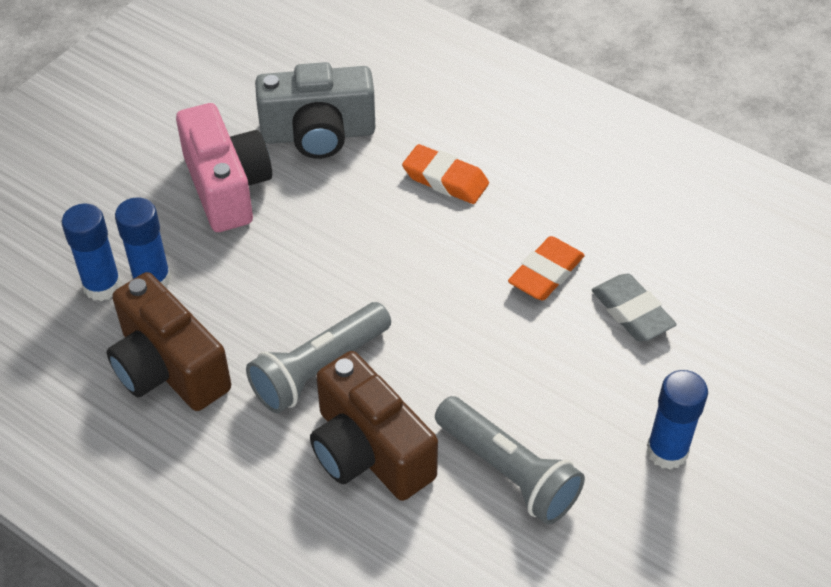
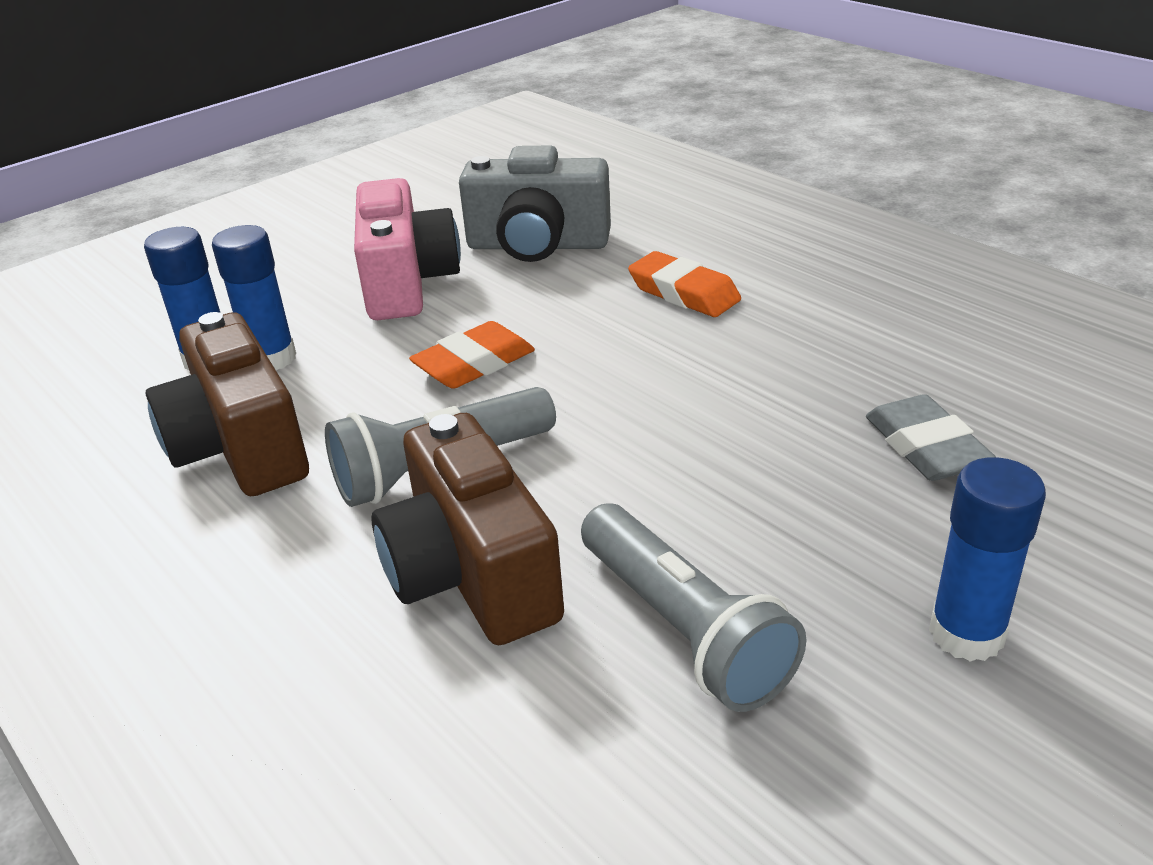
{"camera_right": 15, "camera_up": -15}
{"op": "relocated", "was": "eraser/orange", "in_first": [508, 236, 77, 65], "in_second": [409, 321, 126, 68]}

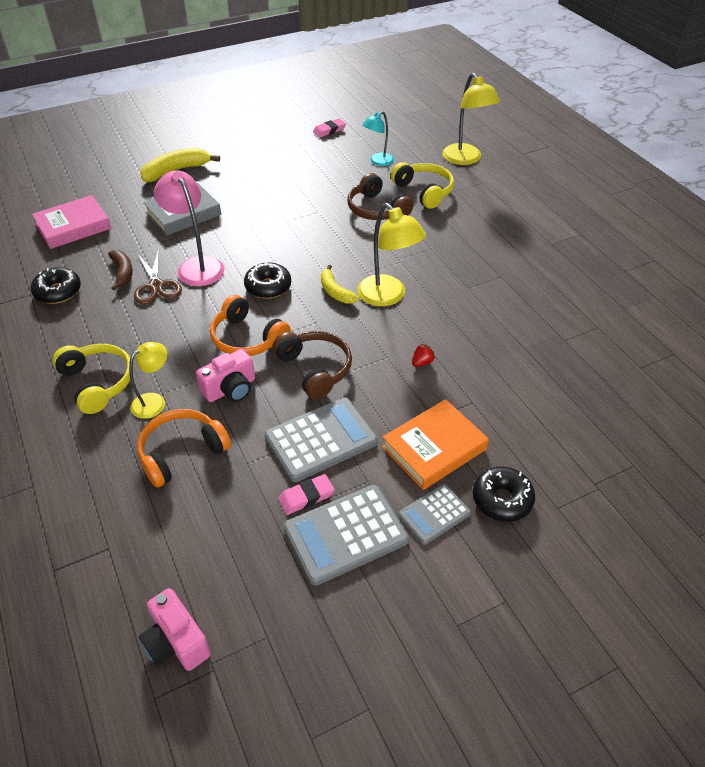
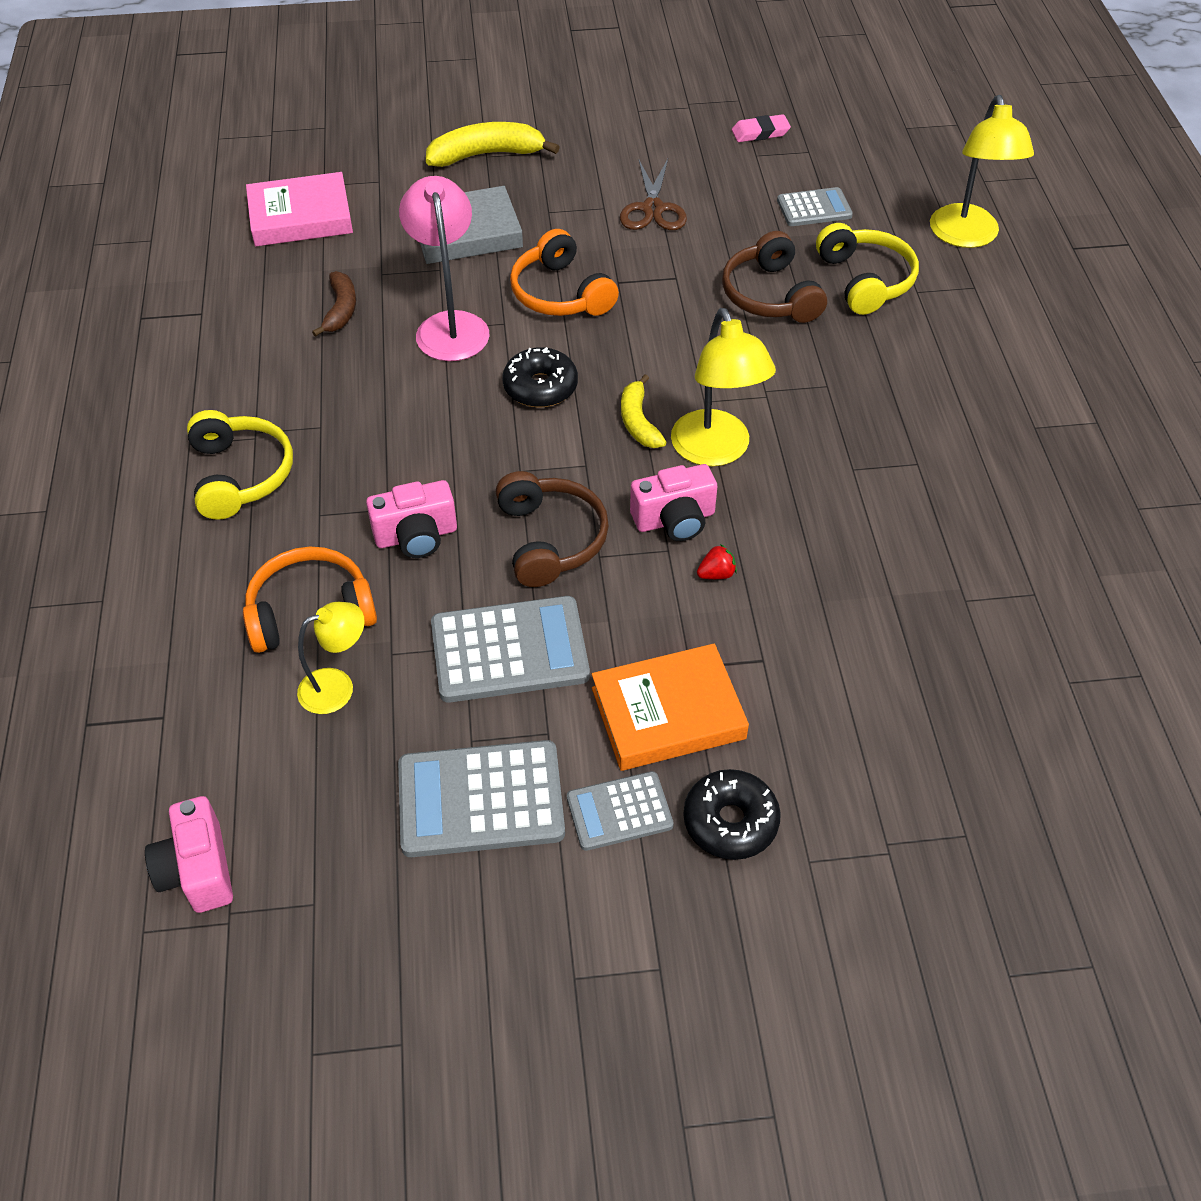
{"camera_right": 20, "camera_up": 5}
{"op": "missing", "was": "donut/black", "in_first": [30, 267, 51, 37]}
{"op": "missing", "was": "eraser/pink", "in_first": [278, 474, 56, 41]}
{"op": "appeared", "now": "camera/pink", "in_second": [630, 464, 87, 77]}
{"op": "relocated", "was": "lamp/yellow", "in_first": [129, 342, 38, 77], "in_second": [297, 602, 68, 112]}
{"op": "relocated", "was": "scissors/brown", "in_first": [134, 249, 48, 55], "in_second": [620, 159, 67, 71]}
{"op": "relocated", "was": "headphones/orange", "in_first": [210, 295, 81, 61], "in_second": [510, 229, 109, 87]}
{"op": "exchanged", "was": "lamp/turquoise", "now": "calculator/grey", "in_first": [362, 111, 32, 55], "in_second": [777, 187, 76, 39]}

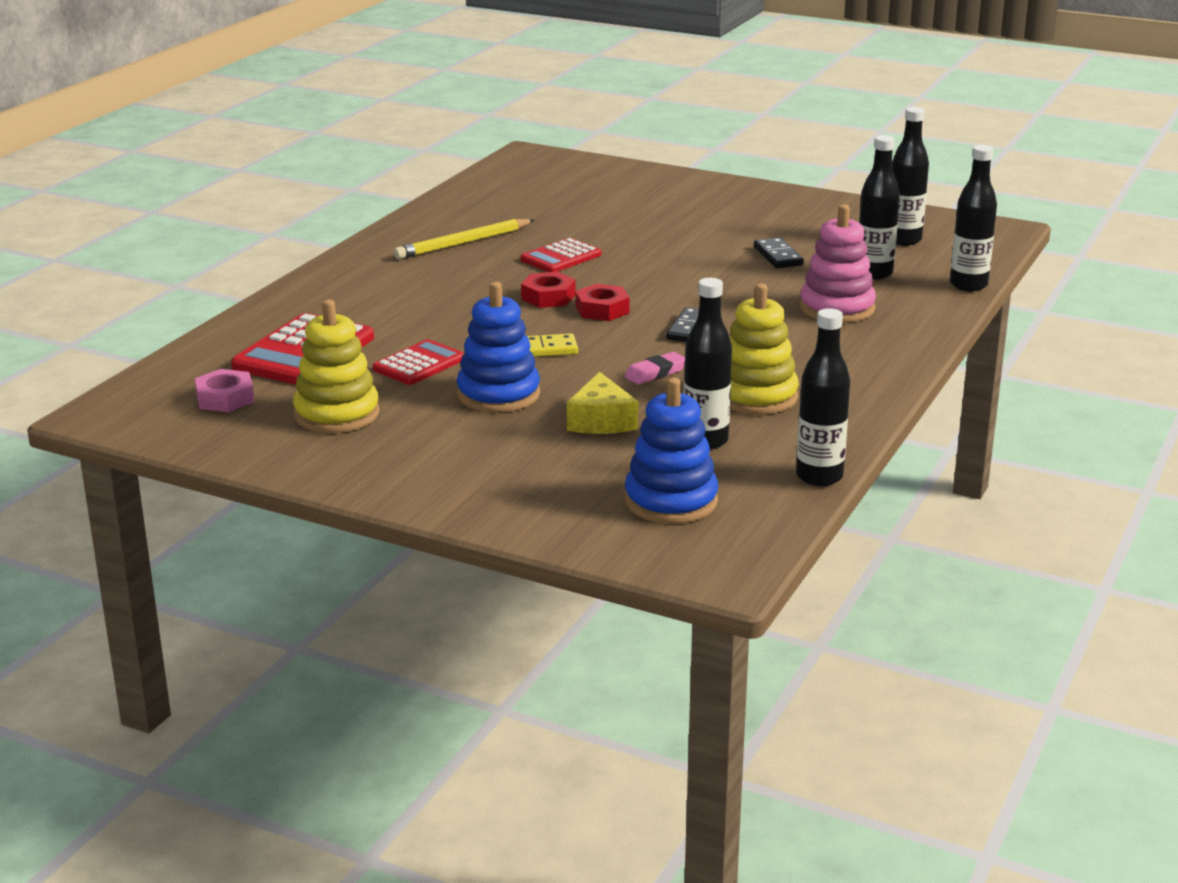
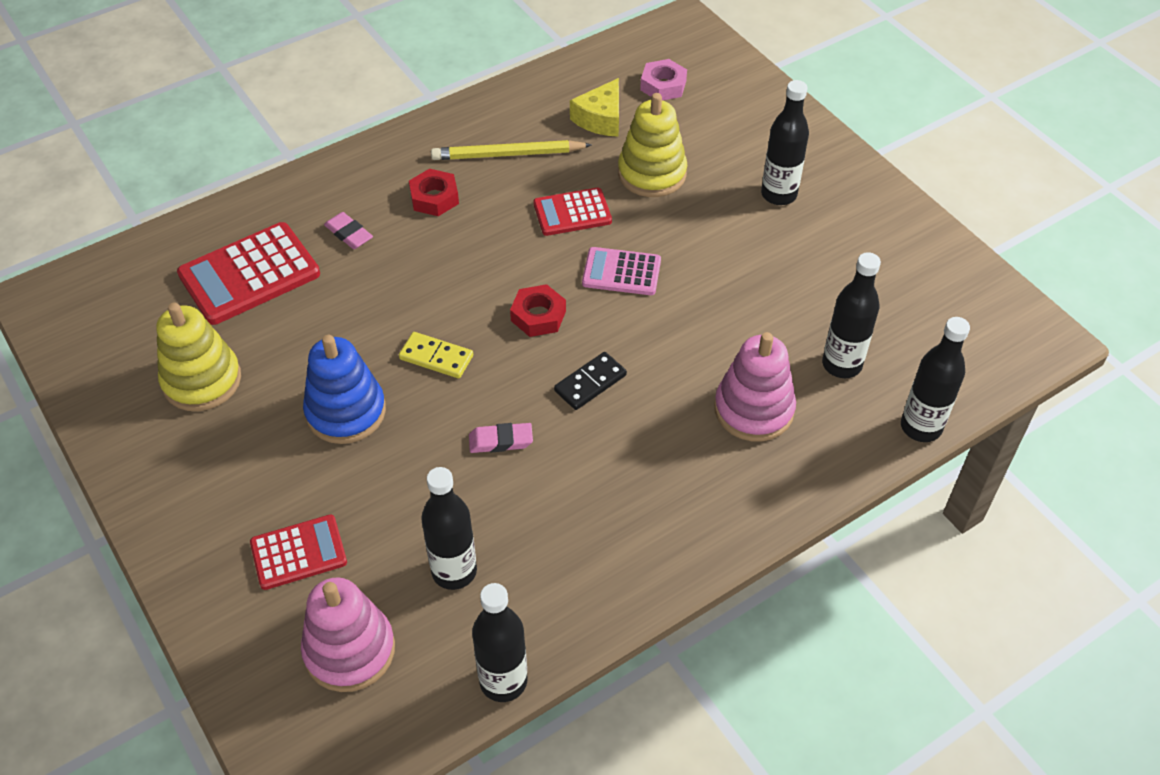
{"camera_right": 30, "camera_up": 25}
{"op": "missing", "was": "domino/black", "in_first": [754, 238, 50, 30]}
{"op": "appeared", "now": "eraser/pink", "in_second": [324, 212, 49, 37]}
{"op": "appeared", "now": "calculator/pink", "in_second": [582, 247, 79, 48]}
{"op": "relocated", "was": "nut/pink", "in_first": [195, 369, 60, 43], "in_second": [640, 59, 47, 41]}
{"op": "relocated", "was": "calculator/red", "in_first": [373, 339, 91, 46], "in_second": [250, 514, 97, 76]}
{"op": "relocated", "was": "nut/red", "in_first": [521, 272, 55, 36], "in_second": [409, 169, 50, 47]}
{"op": "relocated", "was": "cheese/yellow", "in_first": [567, 372, 71, 62], "in_second": [570, 78, 49, 59]}
{"op": "relocated", "was": "stacking toy/yellow", "in_first": [730, 283, 69, 132], "in_second": [618, 93, 69, 104]}
{"op": "relocated", "was": "bottle/black", "in_first": [892, 107, 37, 139], "in_second": [761, 80, 48, 125]}
{"op": "colour", "was": "stacking toy/blue", "now": "stacking toy/pink", "in_first": [625, 378, 93, 146], "in_second": [301, 578, 94, 114]}

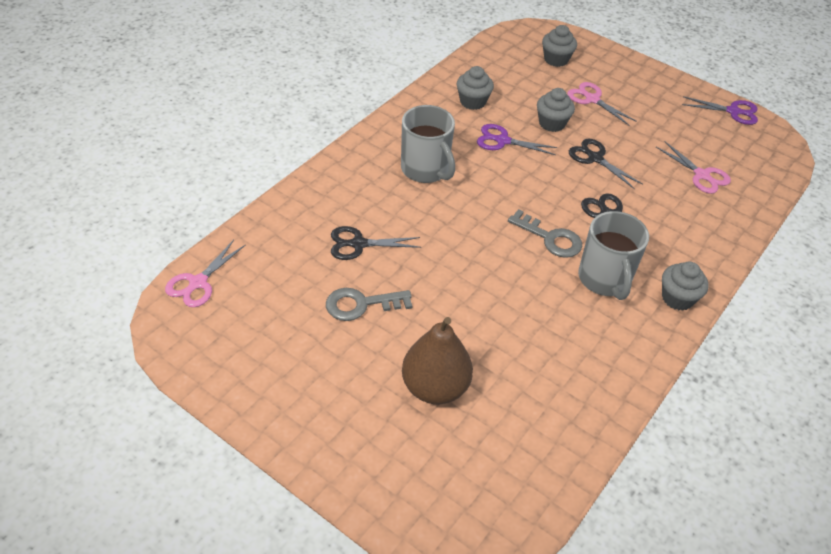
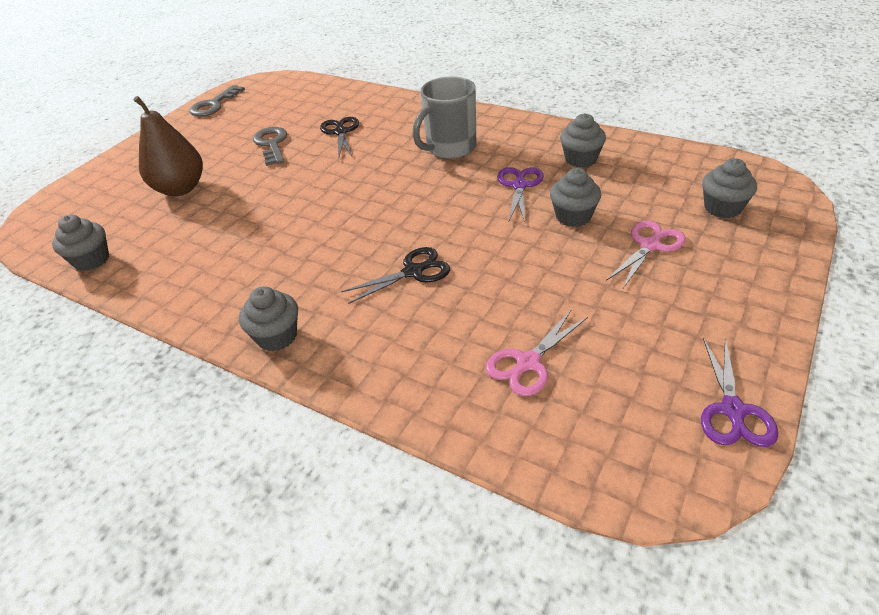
{"camera_right": 90, "camera_up": -5}
{"op": "missing", "was": "scissors/pink", "in_first": [165, 240, 81, 67]}
{"op": "missing", "was": "scissors/black", "in_first": [569, 139, 74, 50]}
{"op": "missing", "was": "mug/grey", "in_first": [578, 211, 71, 89]}
{"op": "appeared", "now": "cupcake/grey", "in_second": [52, 215, 57, 56]}
{"op": "relocated", "was": "key/grey", "in_first": [508, 209, 74, 49], "in_second": [190, 85, 55, 32]}

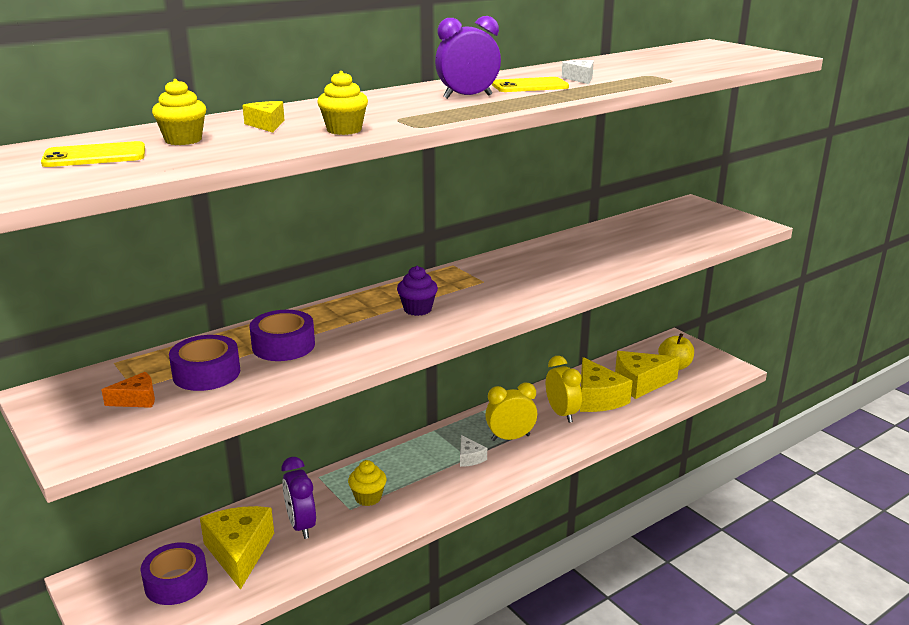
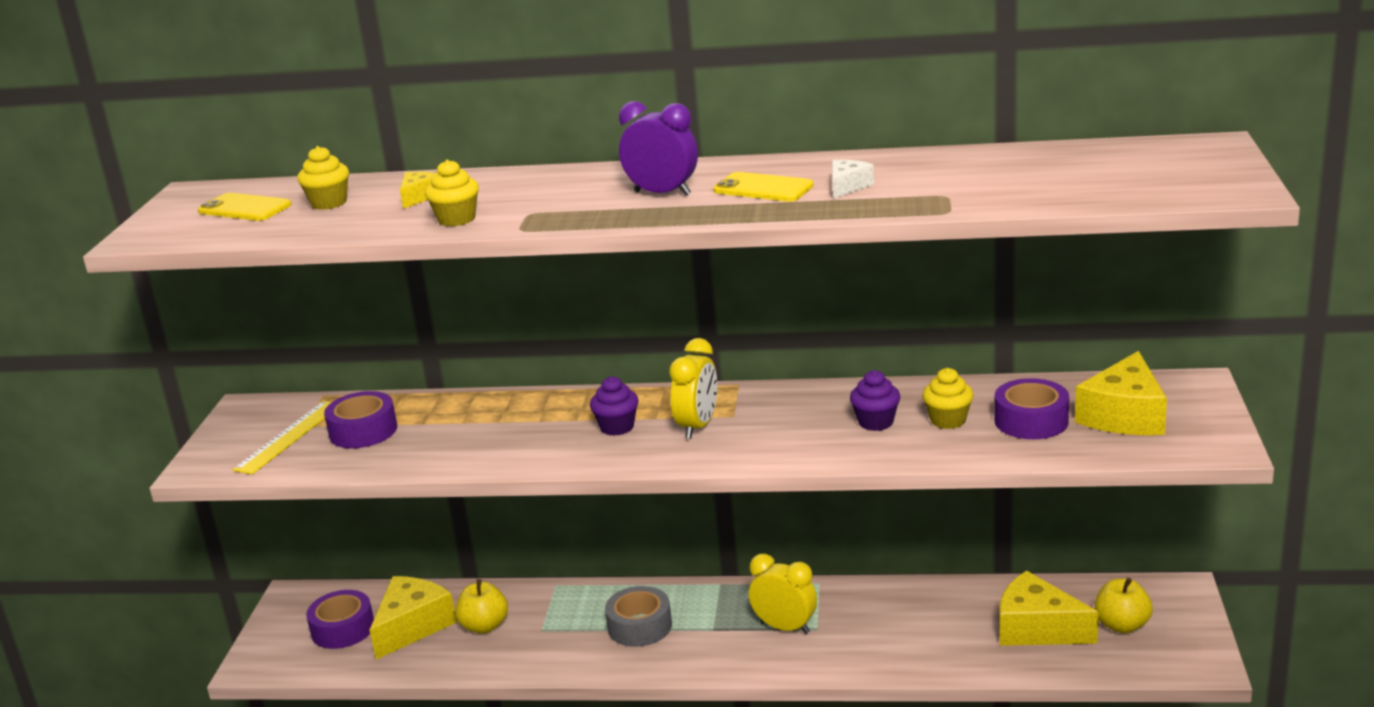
{"camera_right": 45, "camera_up": 0}
{"op": "missing", "was": "cheese/white", "in_first": [460, 435, 27, 32]}
{"op": "appeared", "now": "tape/grey", "in_second": [605, 586, 67, 61]}
{"op": "appeared", "now": "cupcake/purple", "in_second": [850, 370, 50, 61]}
{"op": "relocated", "was": "tape/purple", "in_first": [249, 310, 66, 51], "in_second": [995, 378, 74, 61]}
{"op": "relocated", "was": "cupcake/yellow", "in_first": [348, 460, 39, 46], "in_second": [922, 368, 52, 61]}
{"op": "relocated", "was": "clock/yellow", "in_first": [546, 356, 36, 67], "in_second": [669, 338, 48, 101]}
{"op": "relocated", "was": "cheese/yellow", "in_first": [580, 357, 52, 55], "in_second": [1075, 351, 92, 84]}
{"op": "exchanged", "was": "cheese/orange", "now": "ruler/yellow", "in_first": [101, 372, 54, 36], "in_second": [232, 401, 100, 73]}
{"op": "exchanged", "was": "clock/purple", "now": "apple/yellow", "in_first": [281, 457, 35, 82], "in_second": [455, 579, 53, 55]}

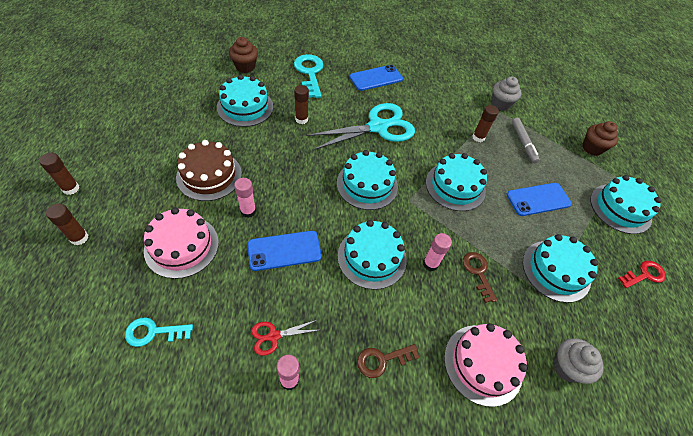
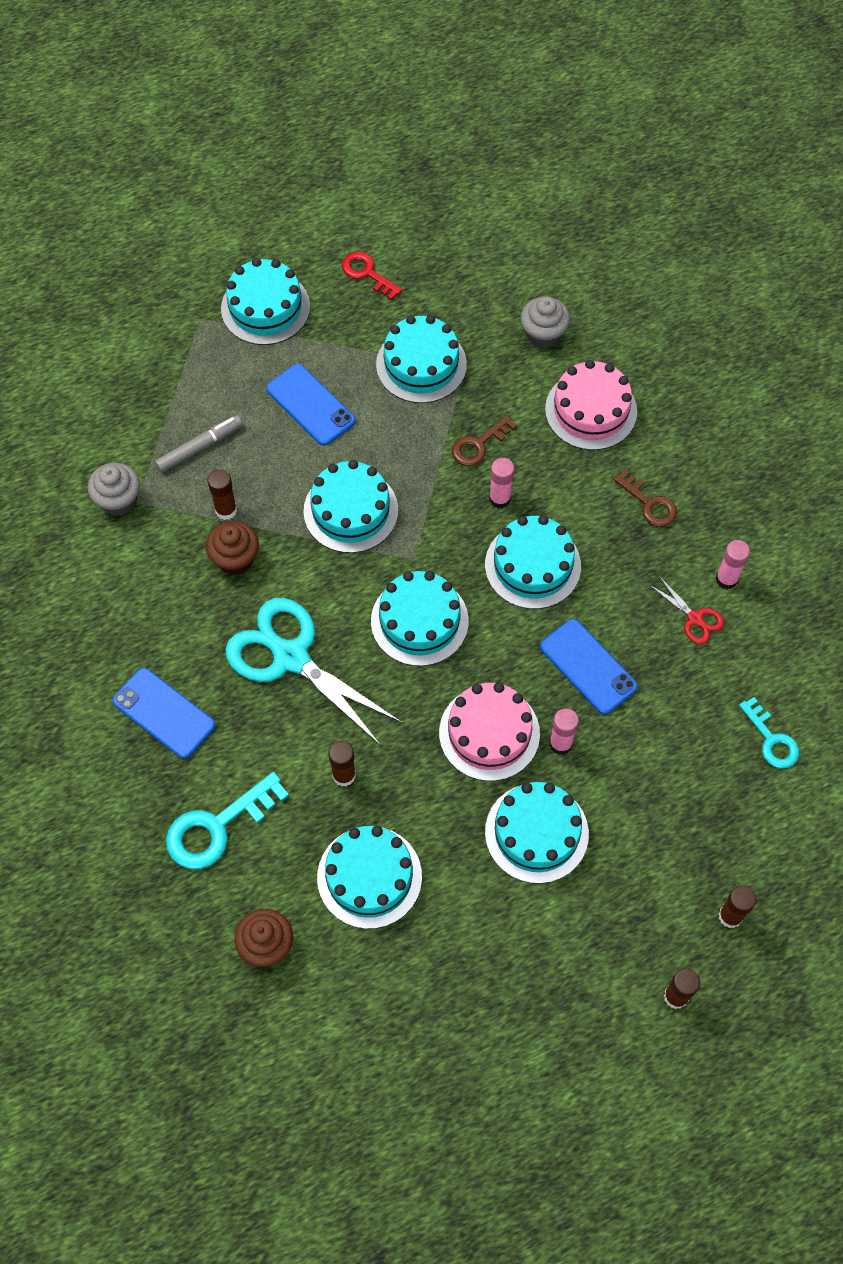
{"camera_right": -110, "camera_up": 10}
{"op": "relocated", "was": "cake/pink", "in_first": [144, 207, 75, 72], "in_second": [439, 682, 101, 99]}
{"op": "relocated", "was": "cupcake/brown", "in_first": [582, 121, 37, 35], "in_second": [206, 521, 53, 54]}
{"op": "colour", "was": "cake/brown", "now": "cake/turquoise", "in_first": [176, 140, 66, 61], "in_second": [485, 782, 104, 102]}

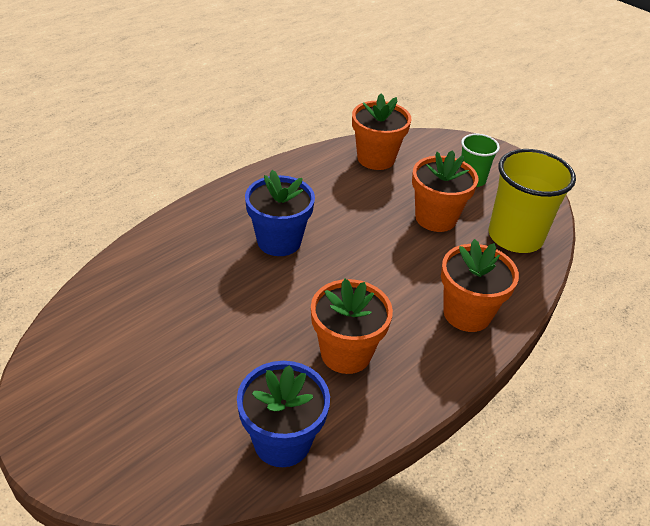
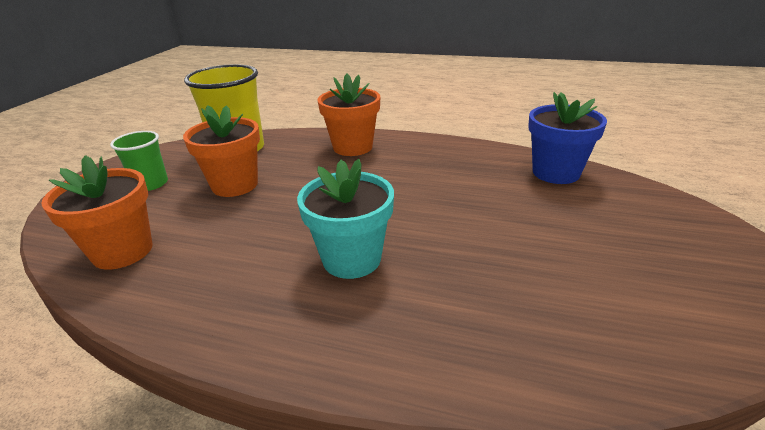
{"camera_right": -115, "camera_up": -10}
{"op": "missing", "was": "flower pot/orange", "in_first": [311, 279, 82, 95]}
{"op": "colour", "was": "flower pot/blue", "now": "flower pot/turquoise", "in_first": [245, 170, 70, 86], "in_second": [297, 159, 97, 120]}

